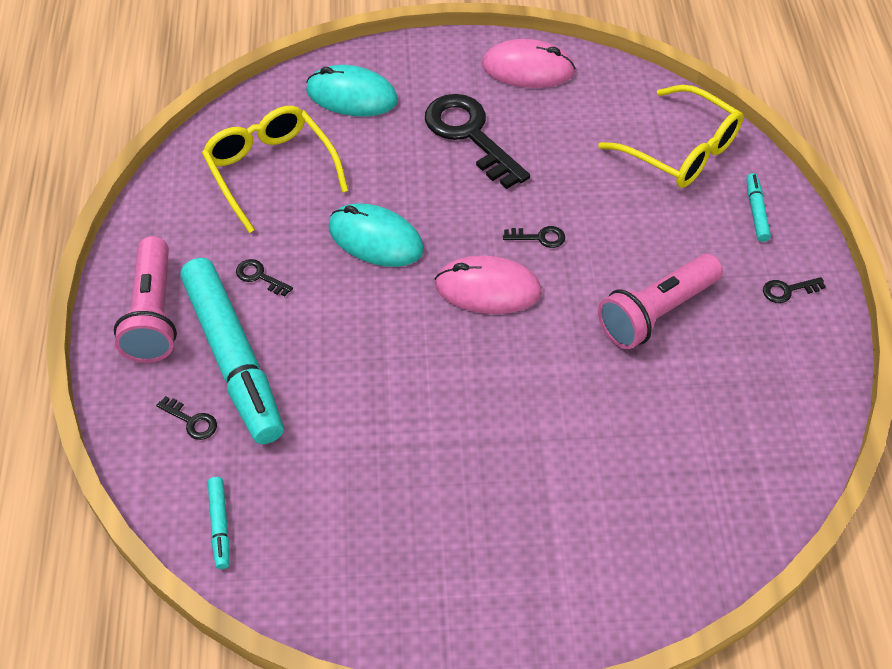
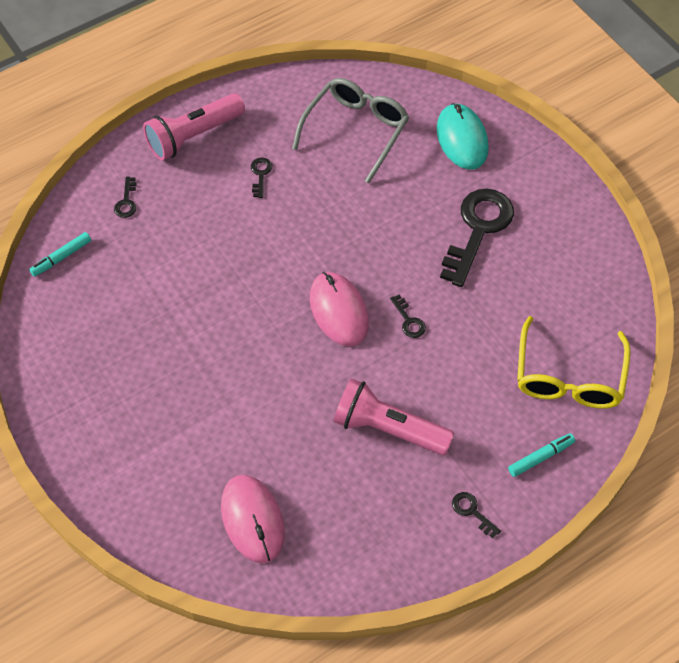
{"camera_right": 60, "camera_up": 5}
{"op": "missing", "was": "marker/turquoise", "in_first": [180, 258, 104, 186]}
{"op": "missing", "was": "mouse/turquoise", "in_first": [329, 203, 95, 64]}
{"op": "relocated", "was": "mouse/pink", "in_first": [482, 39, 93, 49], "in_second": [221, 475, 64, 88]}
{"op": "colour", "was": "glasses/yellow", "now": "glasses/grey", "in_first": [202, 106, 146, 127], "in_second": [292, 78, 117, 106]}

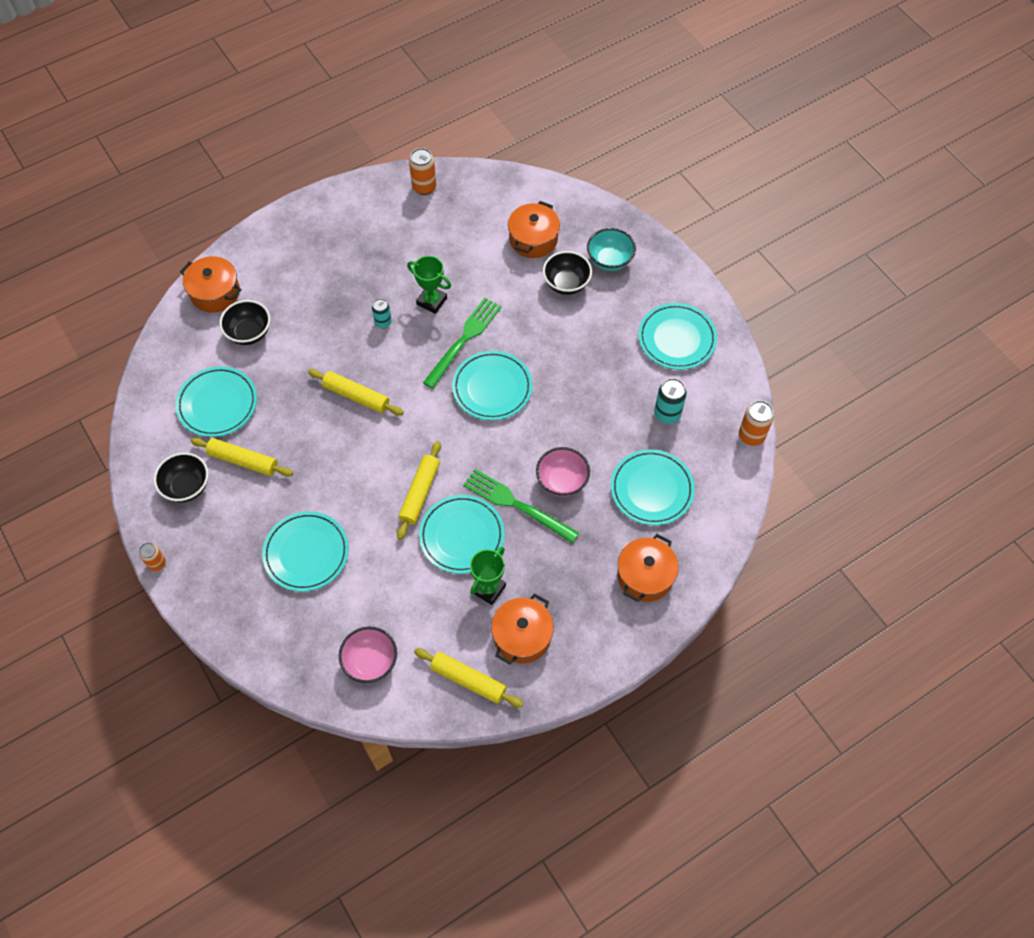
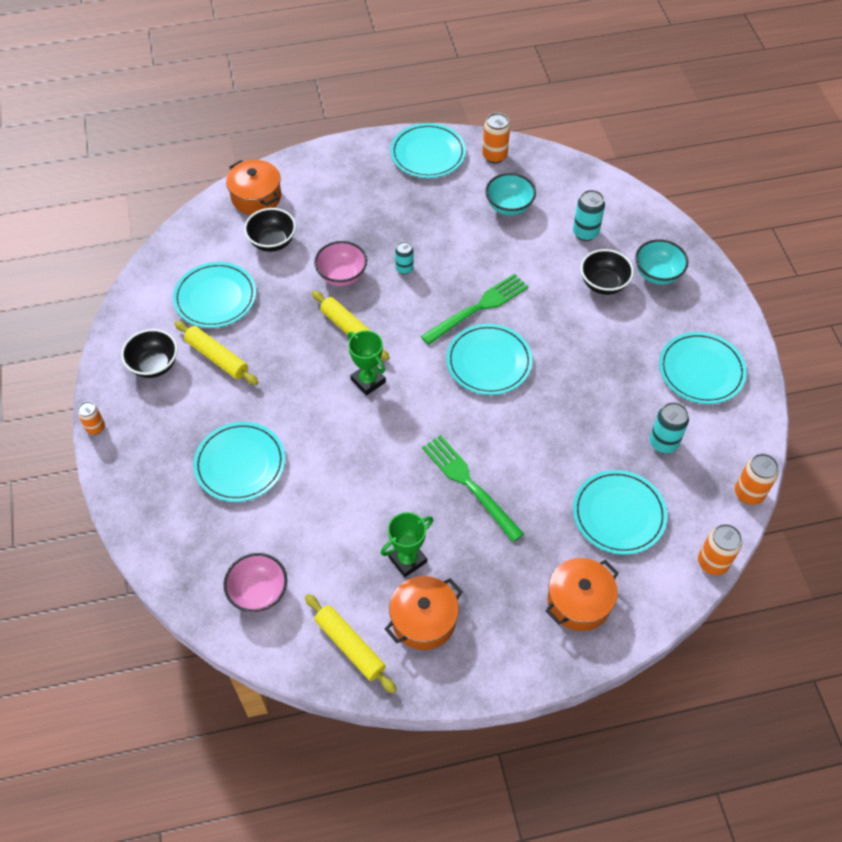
{"camera_right": 20, "camera_up": -5}
{"op": "missing", "was": "rolling pin/yellow", "in_first": [397, 441, 44, 99]}
{"op": "appeared", "now": "bowl/turquoise", "in_second": [485, 173, 51, 43]}
{"op": "appeared", "now": "can/orange", "in_second": [698, 524, 44, 51]}
{"op": "relocated", "was": "trophy/green", "in_first": [407, 256, 44, 58], "in_second": [348, 330, 38, 66]}
{"op": "relocated", "was": "plate/turquoise", "in_first": [419, 495, 86, 79], "in_second": [390, 123, 76, 55]}
{"op": "relocated", "was": "bowl/pink", "in_first": [536, 447, 54, 50], "in_second": [314, 241, 53, 45]}
{"op": "exchanged", "was": "pot/orange", "now": "can/turquoise", "in_first": [508, 201, 52, 57], "in_second": [573, 190, 32, 51]}

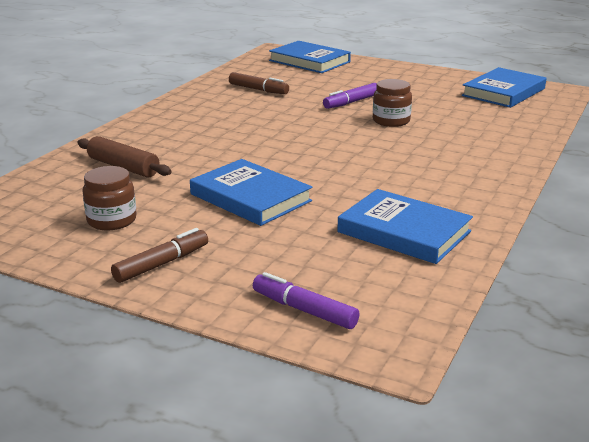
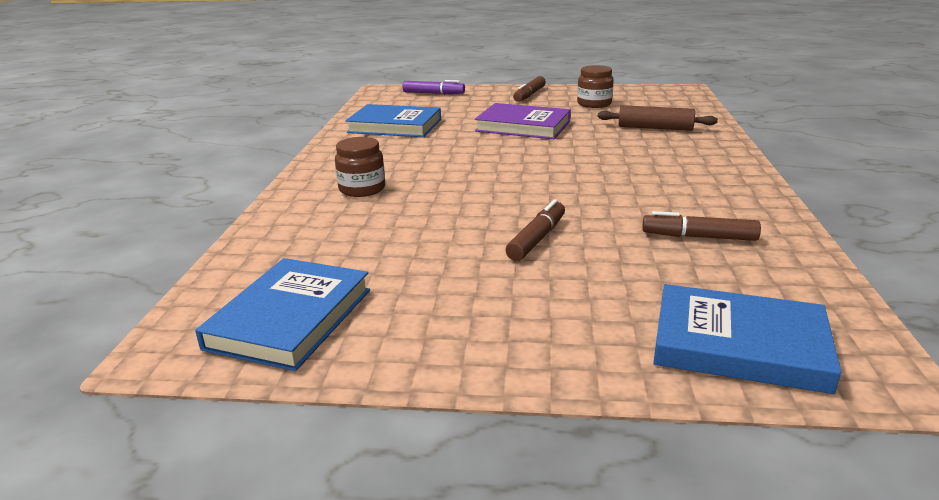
{"camera_right": 160, "camera_up": 0}
{"op": "relocated", "was": "jar/brown", "in_first": [373, 79, 39, 48], "in_second": [335, 137, 50, 60]}
{"op": "colour", "was": "book/blue", "now": "book/purple", "in_first": [190, 159, 122, 67], "in_second": [475, 103, 96, 36]}
{"op": "colour", "was": "marker/purple", "now": "marker/brown", "in_first": [323, 83, 54, 26], "in_second": [506, 199, 59, 62]}

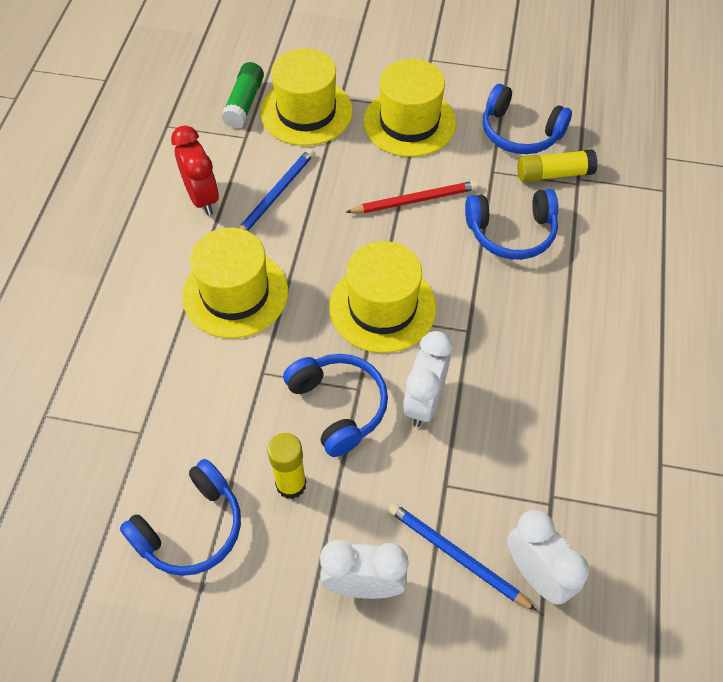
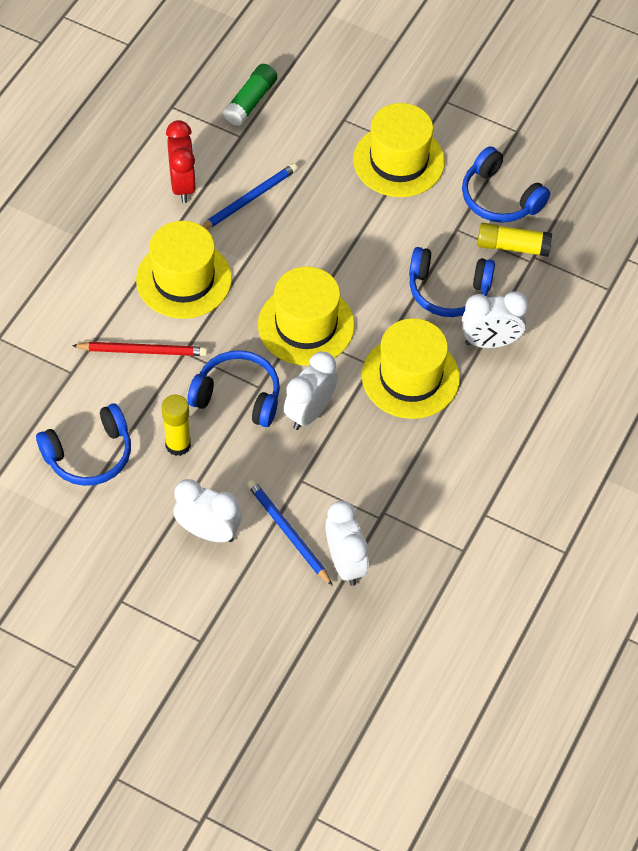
{"camera_right": 15, "camera_up": 0}
{"op": "appeared", "now": "clock/white", "in_second": [462, 292, 66, 56]}
{"op": "relocated", "was": "hat/yellow", "in_first": [260, 48, 93, 98], "in_second": [362, 318, 98, 101]}
{"op": "relocated", "was": "pencil/red", "in_first": [345, 181, 133, 32], "in_second": [72, 342, 136, 14]}
{"op": "spun", "was": "headphones/blue", "in_first": [283, 354, 105, 103], "in_second": [188, 350, 92, 77], "clockwise": -60}

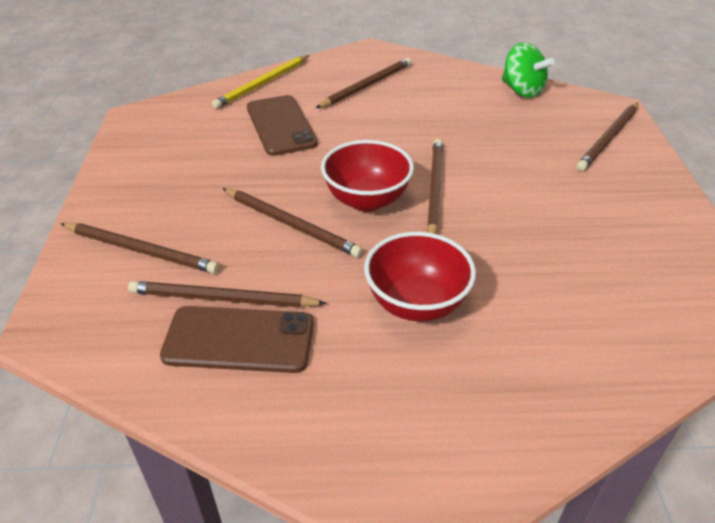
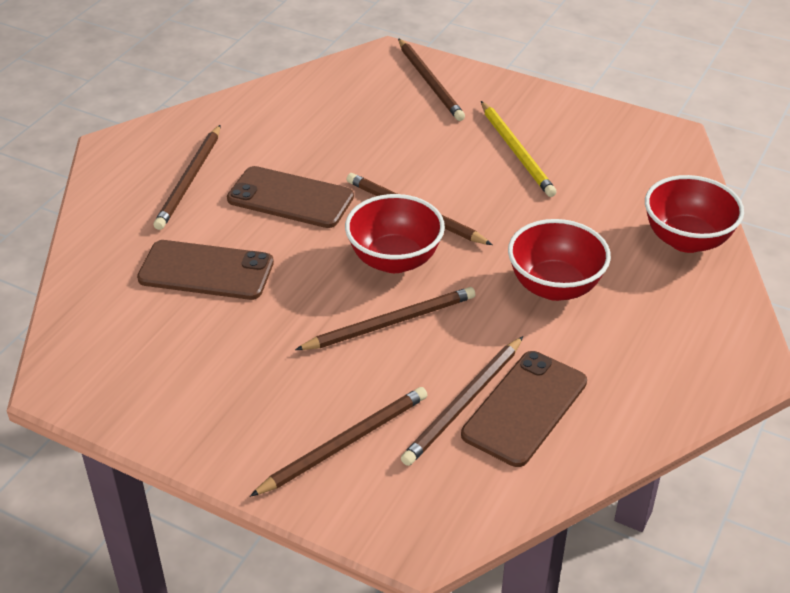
{"camera_right": -60, "camera_up": 0}
{"op": "missing", "was": "spinning top/green", "in_first": [502, 42, 53, 56]}
{"op": "appeared", "now": "phone/brown", "in_second": [227, 166, 127, 62]}
{"op": "appeared", "now": "bowl/red", "in_second": [645, 175, 99, 78]}
{"op": "relocated", "was": "pencil/yellow", "in_first": [212, 55, 97, 54], "in_second": [481, 101, 76, 96]}
{"op": "spun", "was": "pencil/brown", "in_first": [316, 58, 95, 50], "in_second": [153, 125, 68, 105], "clockwise": -150}

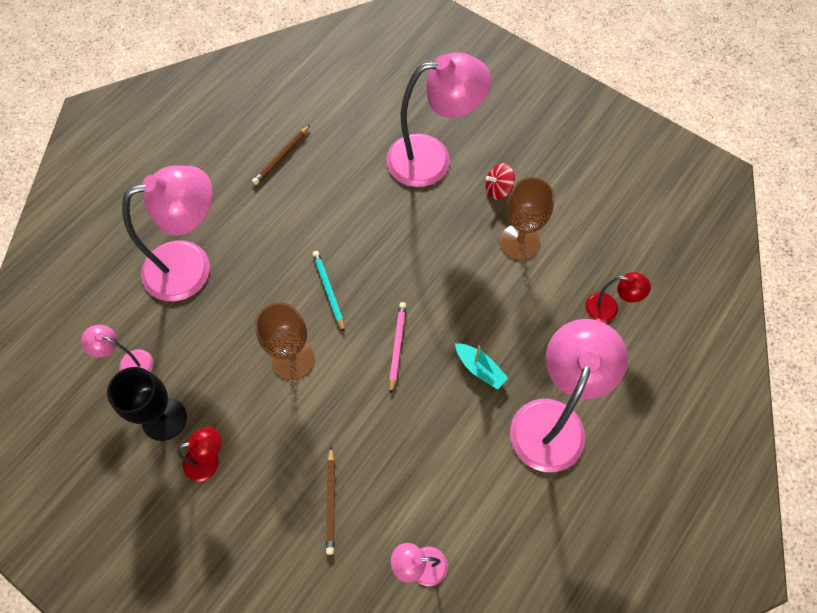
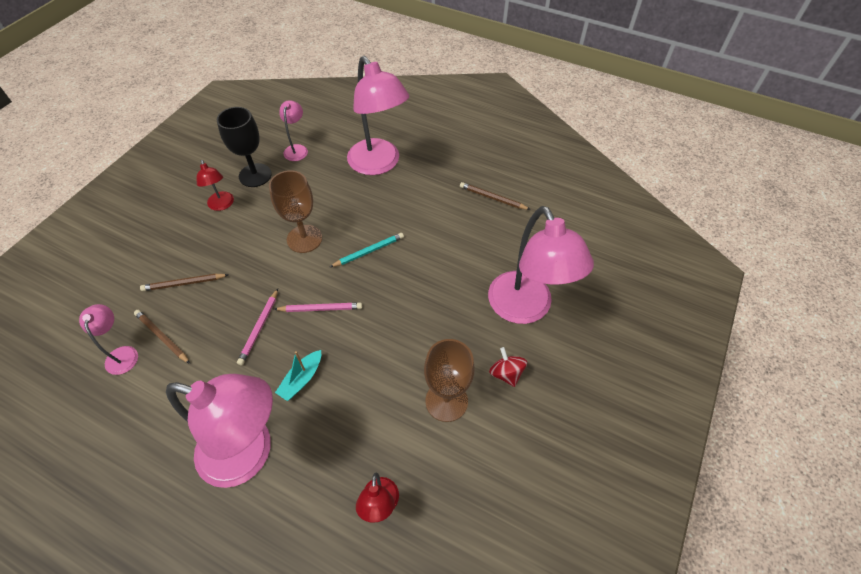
{"camera_right": 80, "camera_up": -10}
{"op": "appeared", "now": "pencil/brown", "in_second": [134, 310, 56, 54]}
{"op": "appeared", "now": "pencil/pink", "in_second": [237, 289, 41, 76]}

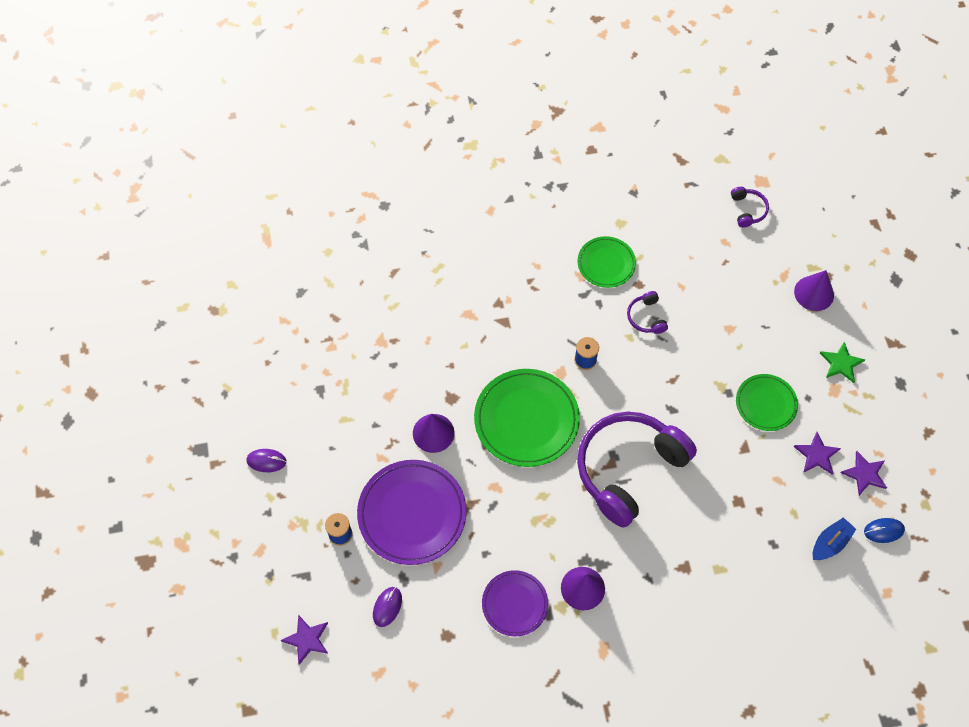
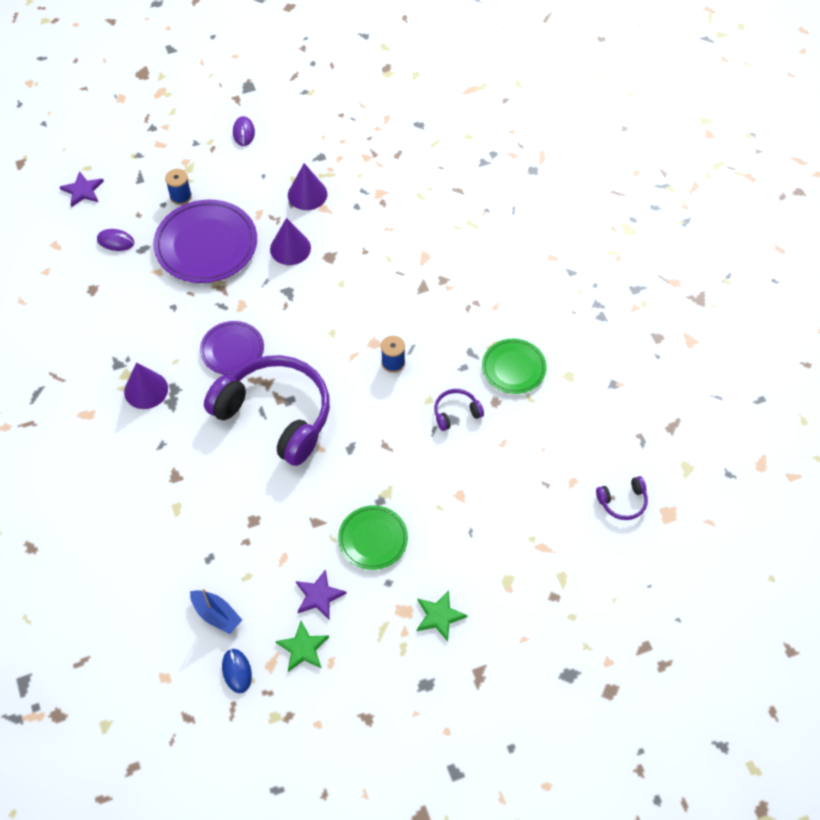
{"camera_right": 80, "camera_up": -5}
{"op": "missing", "was": "plate/green", "in_first": [474, 369, 106, 98]}
{"op": "relocated", "was": "plate/purple", "in_first": [482, 570, 66, 66], "in_second": [200, 321, 64, 54]}
{"op": "relocated", "was": "cone/purple", "in_first": [794, 270, 40, 41], "in_second": [288, 163, 39, 47]}
{"op": "colour", "was": "star/purple", "now": "star/green", "in_first": [841, 451, 46, 44], "in_second": [276, 621, 53, 51]}

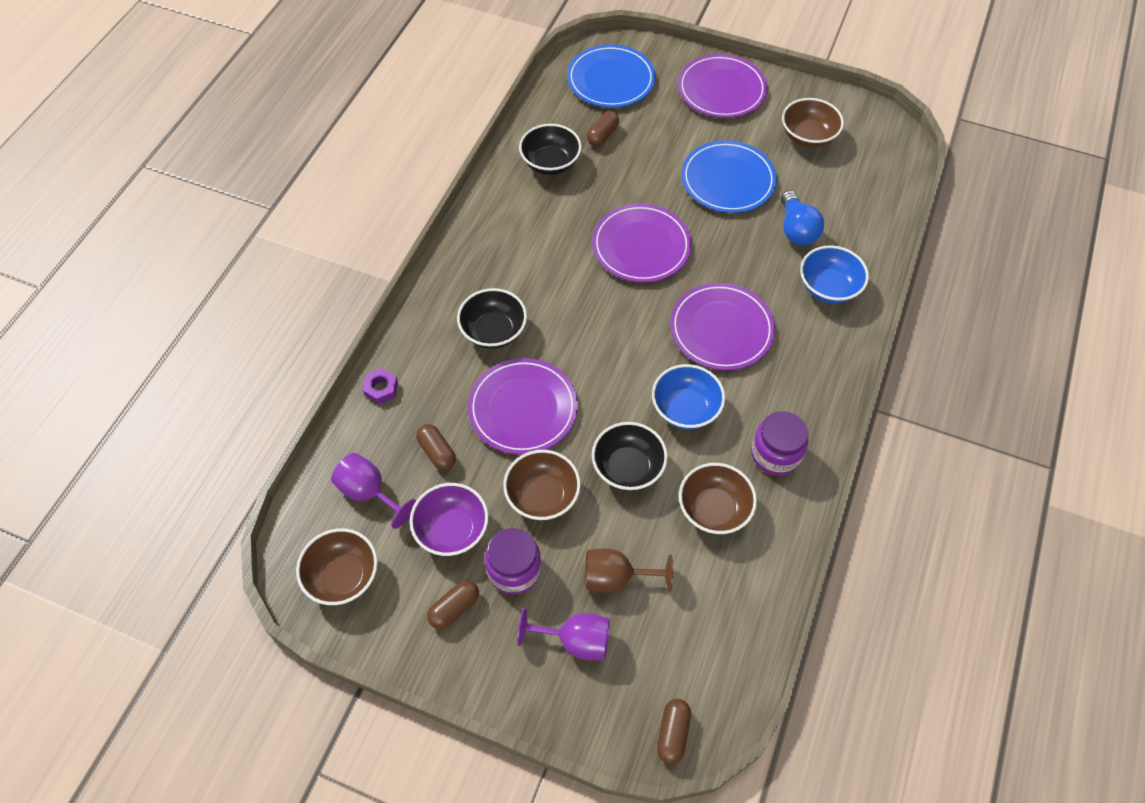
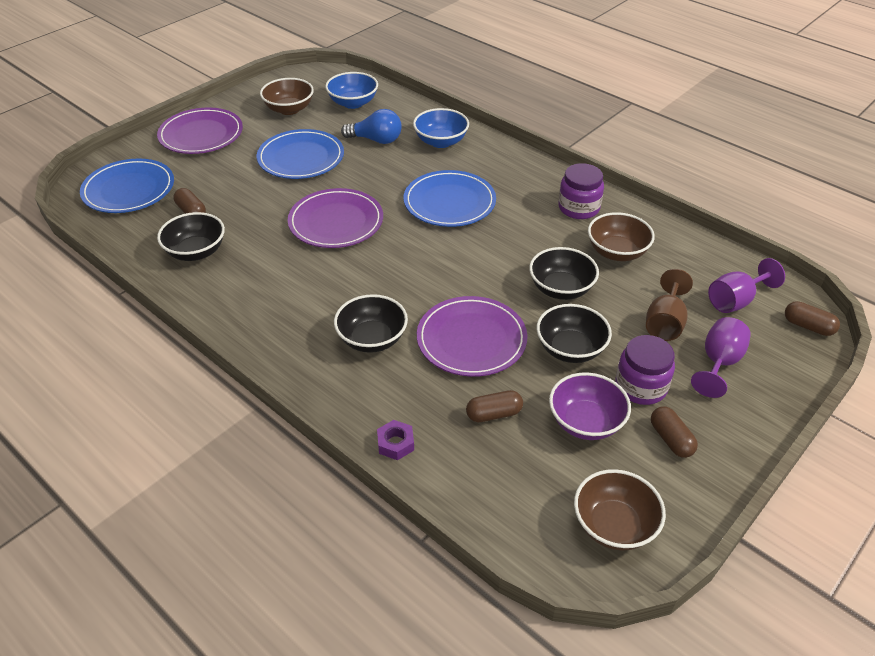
{"camera_right": -70, "camera_up": -15}
{"op": "relocated", "was": "goblet/purple", "in_first": [331, 453, 85, 76], "in_second": [708, 258, 77, 55]}
{"op": "relocated", "was": "bowl/blue", "in_first": [652, 364, 73, 65], "in_second": [325, 72, 53, 37]}
{"op": "colour", "was": "bowl/brown", "now": "bowl/black", "in_first": [503, 450, 78, 70], "in_second": [536, 304, 76, 59]}
{"op": "colour", "was": "plate/purple", "now": "plate/blue", "in_first": [670, 283, 105, 87], "in_second": [404, 170, 92, 57]}

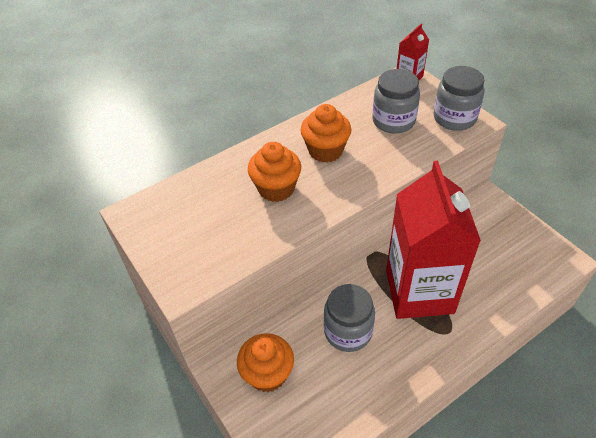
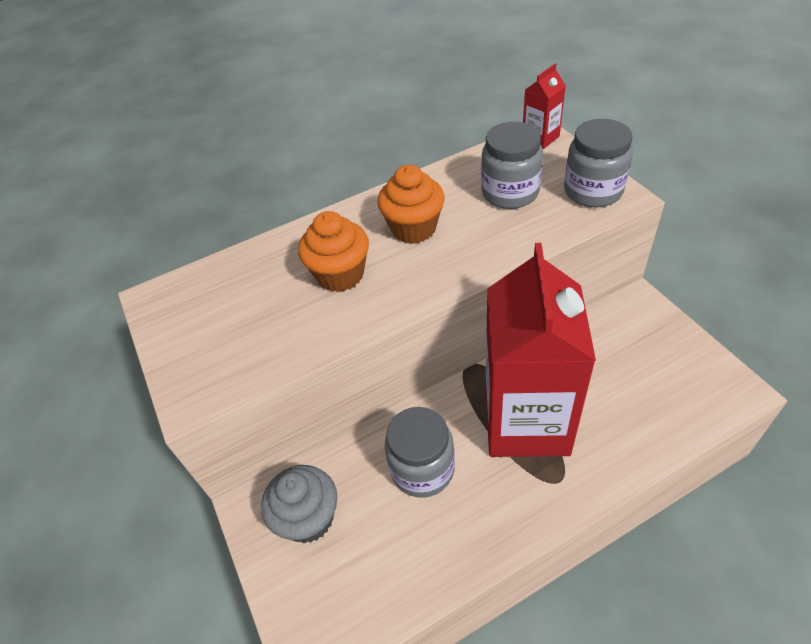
{"camera_right": 10, "camera_up": 0}
{"op": "colour", "was": "cupcake/orange", "now": "cupcake/grey", "in_first": [237, 333, 57, 59], "in_second": [261, 465, 76, 78]}

